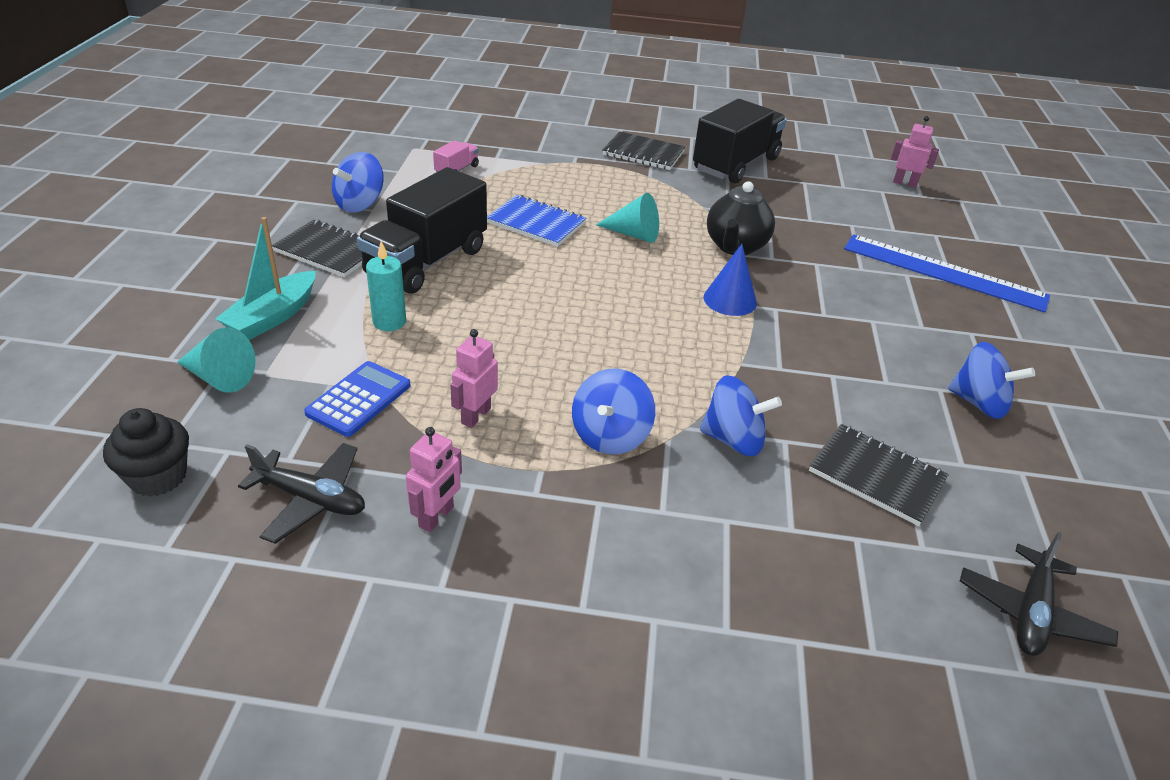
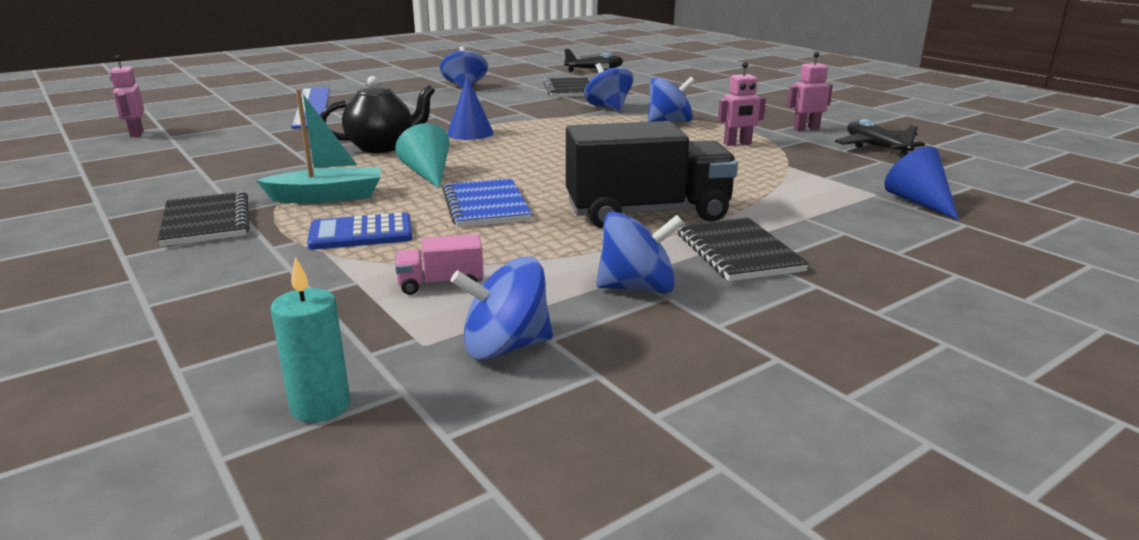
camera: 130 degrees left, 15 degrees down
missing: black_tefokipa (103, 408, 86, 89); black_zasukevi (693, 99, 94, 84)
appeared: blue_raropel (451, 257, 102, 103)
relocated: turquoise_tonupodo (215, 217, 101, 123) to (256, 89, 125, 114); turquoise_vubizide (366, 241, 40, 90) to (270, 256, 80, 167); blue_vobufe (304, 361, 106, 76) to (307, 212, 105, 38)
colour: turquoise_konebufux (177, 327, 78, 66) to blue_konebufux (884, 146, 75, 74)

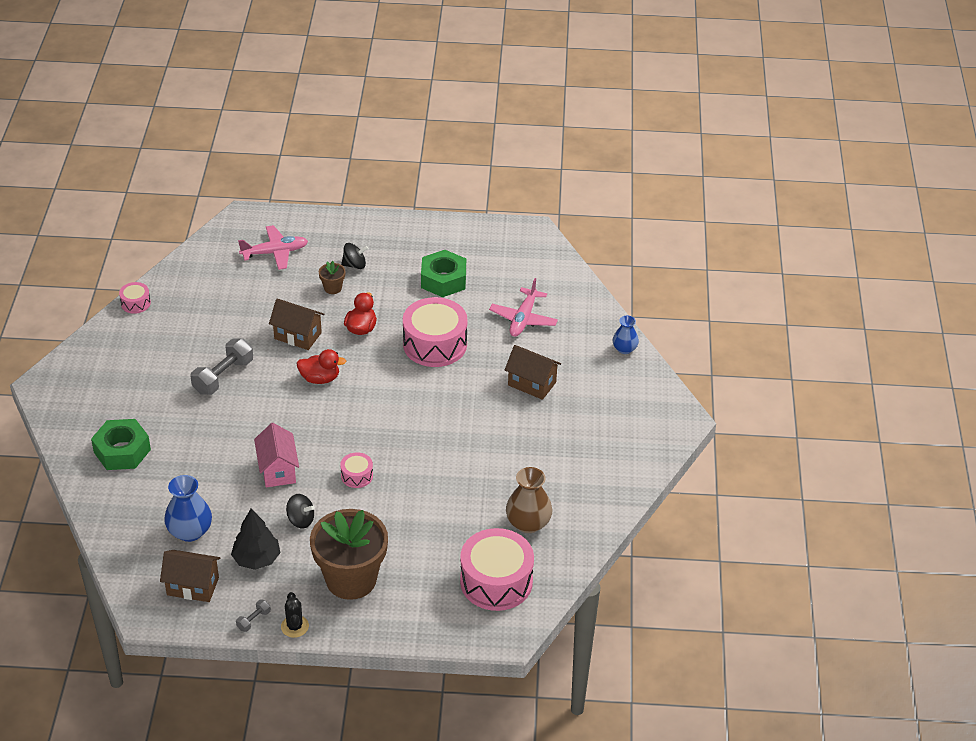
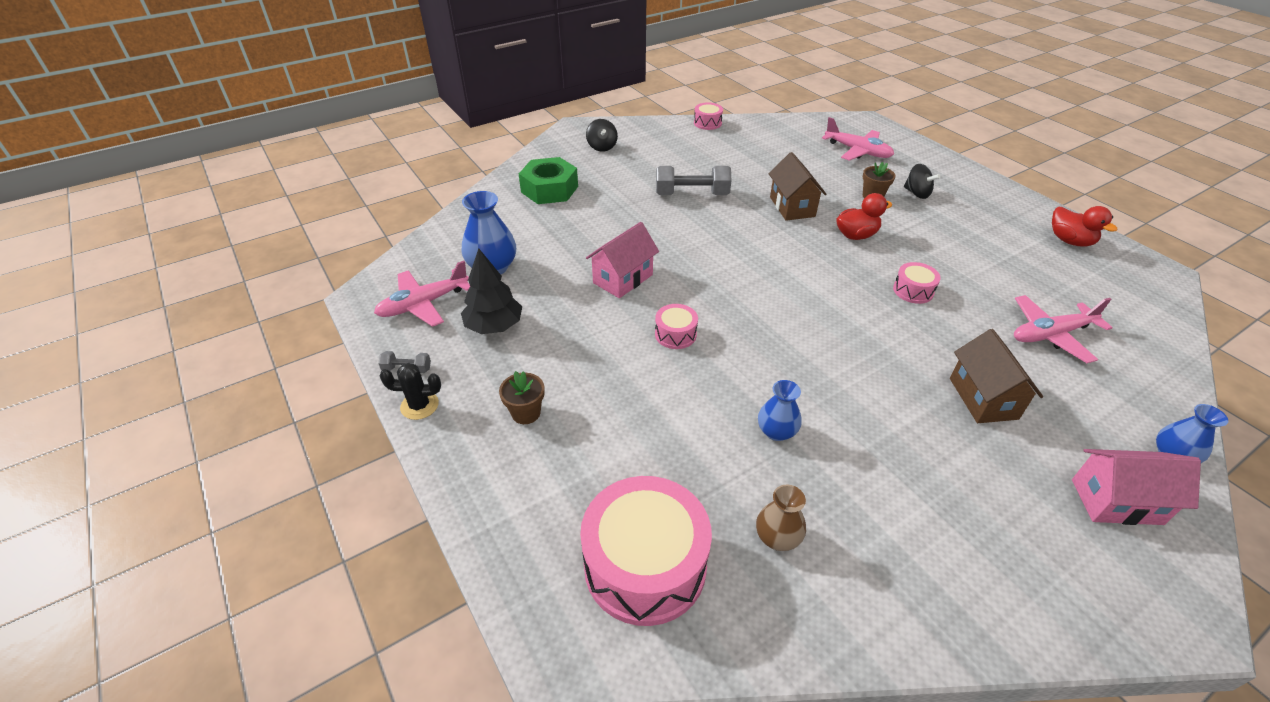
camera: 55 degrees right, 0 degrees up
missing: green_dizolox (421, 250, 45, 47)
appeared: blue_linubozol (758, 380, 44, 61); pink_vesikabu (1072, 449, 129, 76)
relocated: black_raropel (286, 494, 29, 34) to (586, 119, 32, 33); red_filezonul (296, 349, 50, 35) to (1052, 206, 65, 41)
exchanged: brown_vesikabu (160, 550, 60, 52) to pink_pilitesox (374, 261, 96, 66)
spun: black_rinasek (281, 592, 28, 46) = (380, 363, 61, 57) 45 degrees clockwise
size: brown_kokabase (310, 509, 78, 91) = (499, 371, 46, 53) x0.41; brown_linubozol (506, 467, 46, 66) = (756, 485, 50, 66) x0.62; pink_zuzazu (403, 297, 64, 70) = (893, 262, 48, 42) x0.47

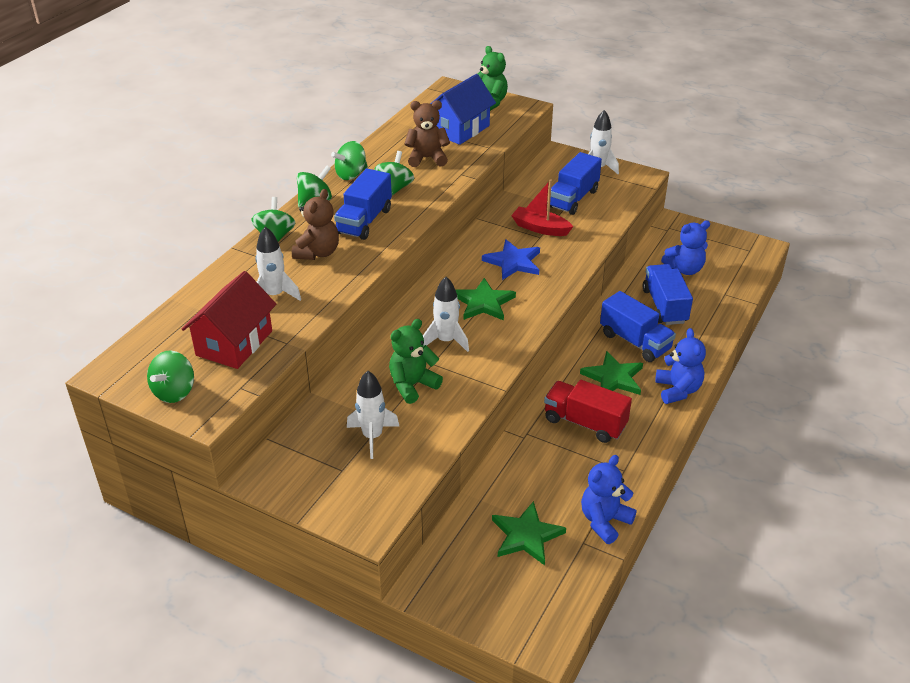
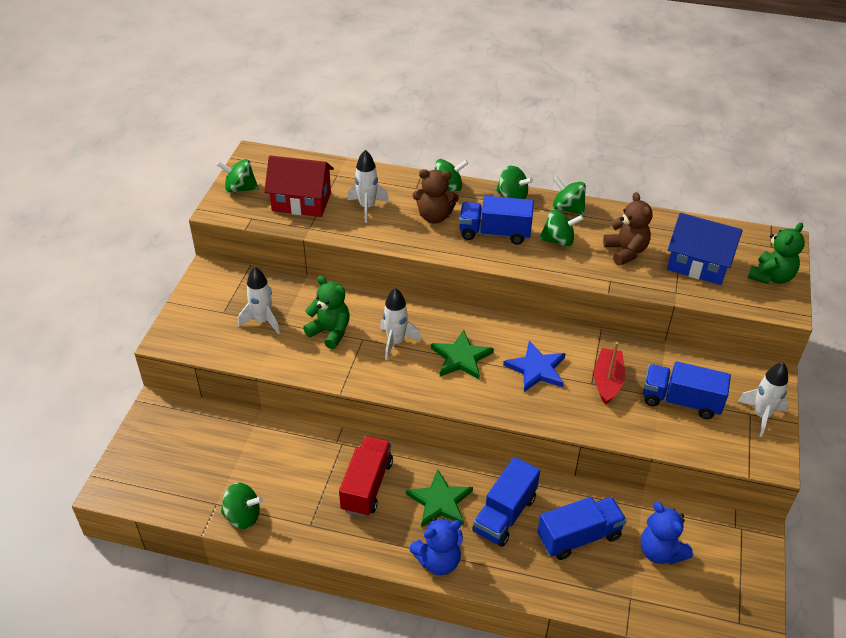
camera: 75 degrees right, 5 degrees up
missing: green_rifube (492, 501, 74, 64)
exchanged: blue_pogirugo (581, 455, 56, 89) to green_raropel (221, 482, 42, 47)

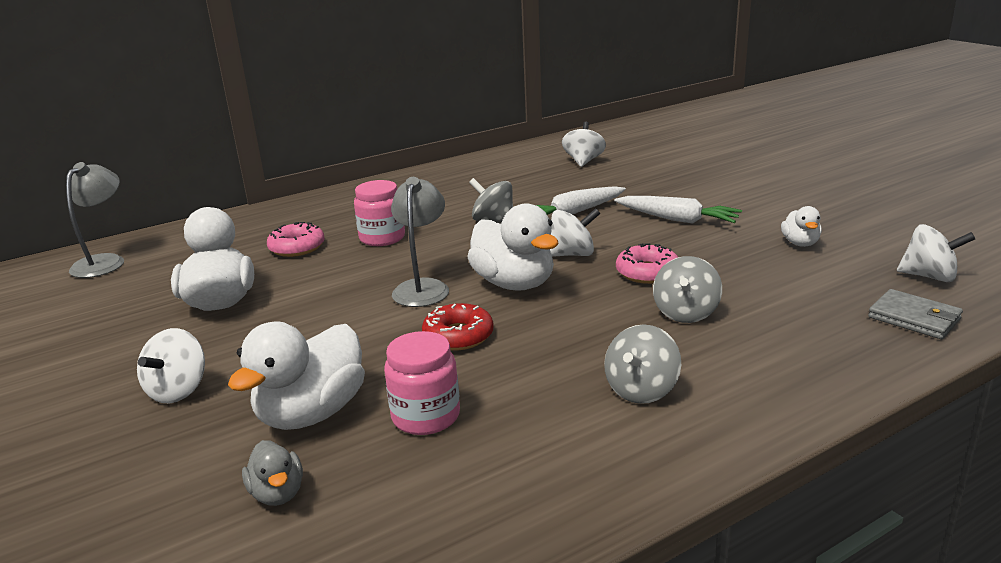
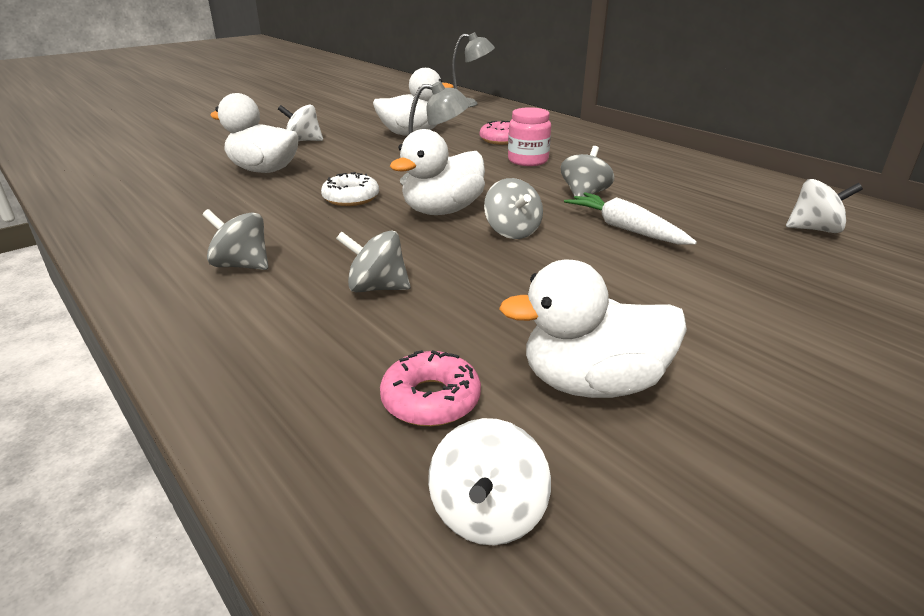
camera: 80 degrees right, 5 degrees up
missing: grey_filezonul (242, 440, 61, 66); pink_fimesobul (384, 331, 76, 104); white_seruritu (614, 196, 128, 28); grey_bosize (868, 289, 95, 50)
relocated: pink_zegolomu (616, 243, 62, 41) to (380, 350, 101, 76)
colour: red_zegolomu (422, 303, 72, 48) to white_zegolomu (321, 172, 58, 34); white_raropel (550, 208, 51, 49) to grey_raropel (484, 178, 59, 61)
size: white_filezonul (781, 206, 41, 41) = (499, 260, 188, 138) x1.96

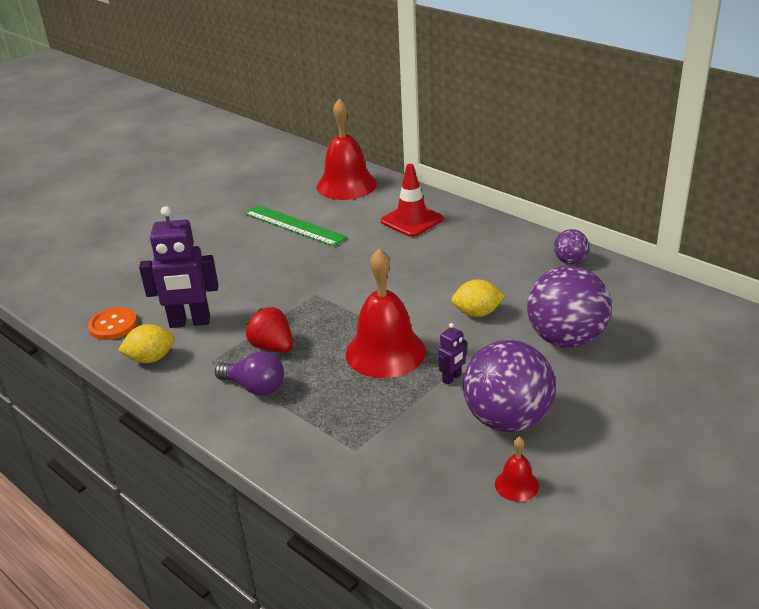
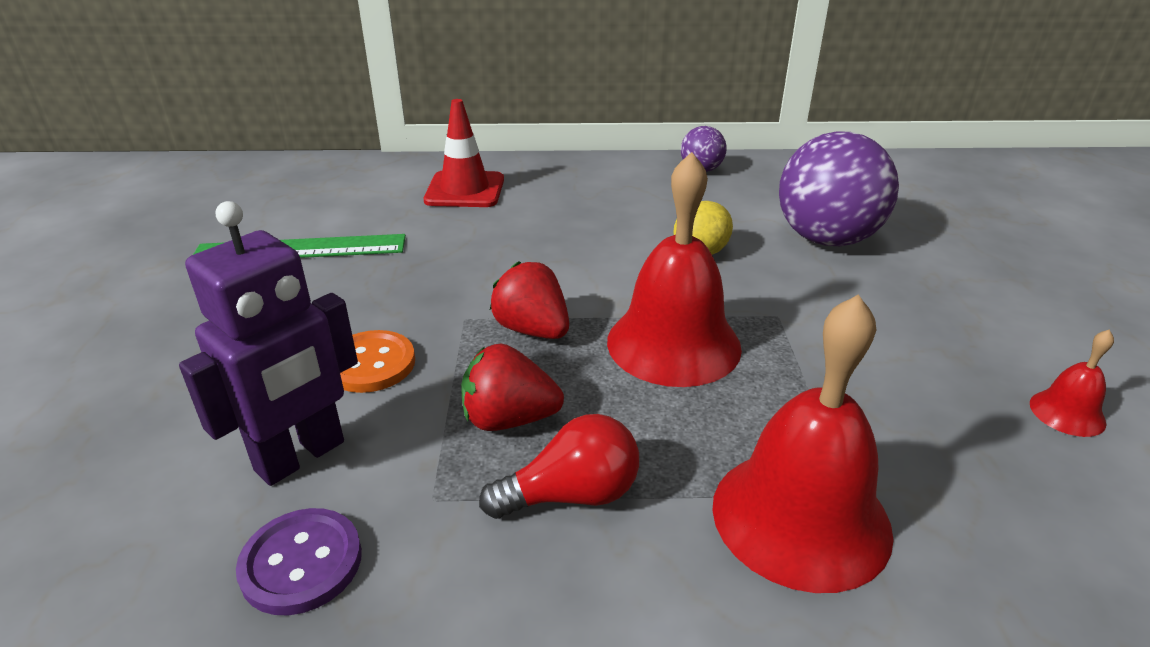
camera: 45 degrees left, 0 degrees up
missing: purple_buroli (438, 323, 29, 62); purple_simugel (463, 340, 93, 92)
appeared: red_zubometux (490, 261, 79, 78)
relocated: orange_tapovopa (88, 307, 49, 33) to (340, 330, 75, 63); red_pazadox (316, 98, 61, 102) to (712, 294, 182, 299)
exchanged: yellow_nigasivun (118, 324, 57, 39) to purple_tapovopa (236, 508, 126, 107)
colour: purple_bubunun (215, 351, 69, 45) to red_bubunun (479, 414, 160, 105)

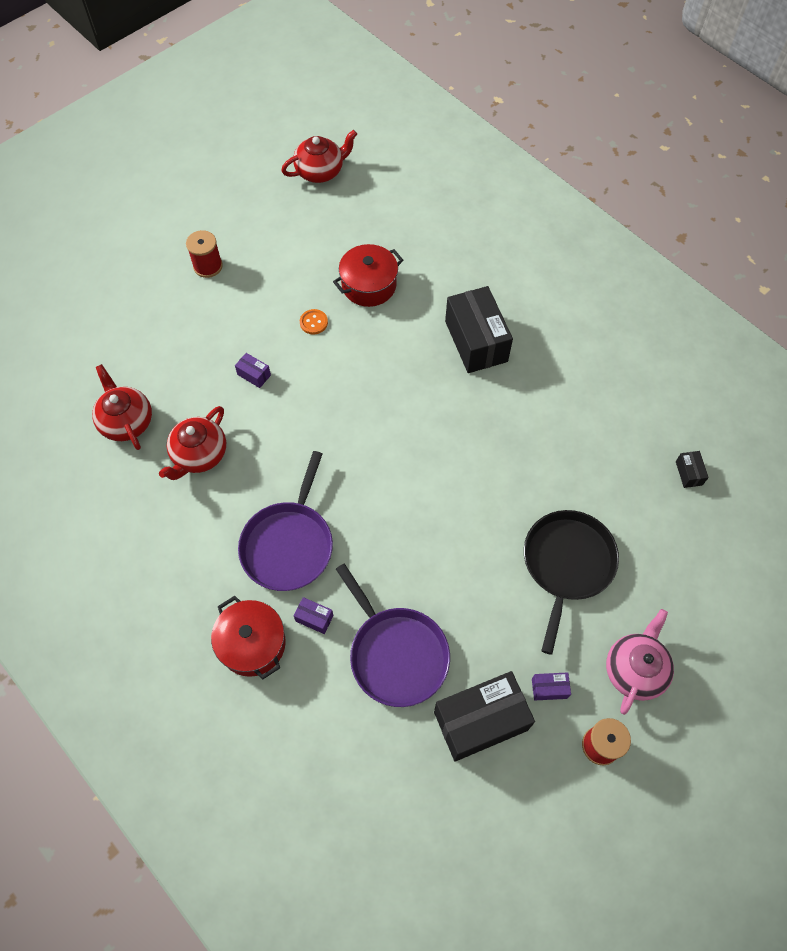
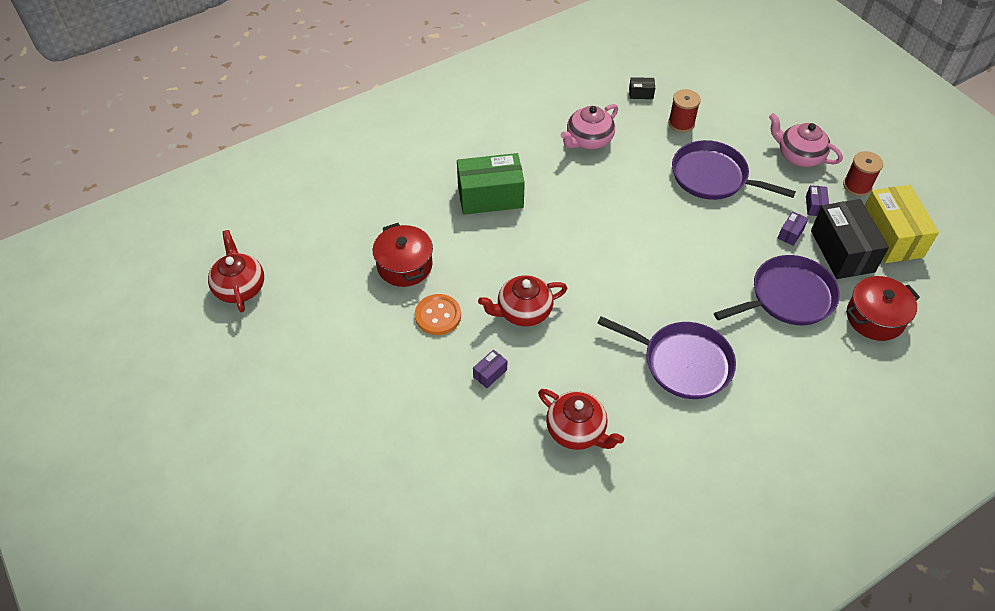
camera: 80 degrees left, 10 degrees down
appeared: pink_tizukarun (561, 104, 57, 45); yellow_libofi (865, 185, 74, 78)
relocated: red_tizukarun (92, 364, 60, 86) to (478, 275, 89, 51); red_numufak (186, 230, 37, 48) to (668, 89, 33, 44); purple_libofi (294, 597, 39, 37) to (778, 211, 30, 35); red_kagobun (211, 596, 75, 83) to (846, 276, 74, 65)
colour: black_libofi (445, 286, 68, 87) to green_libofi (457, 153, 68, 62); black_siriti (524, 510, 95, 145) to purple_siriti (672, 140, 124, 60)
size: orange_tapovopa (300, 309, 28, 26) = (415, 294, 46, 41) x1.59

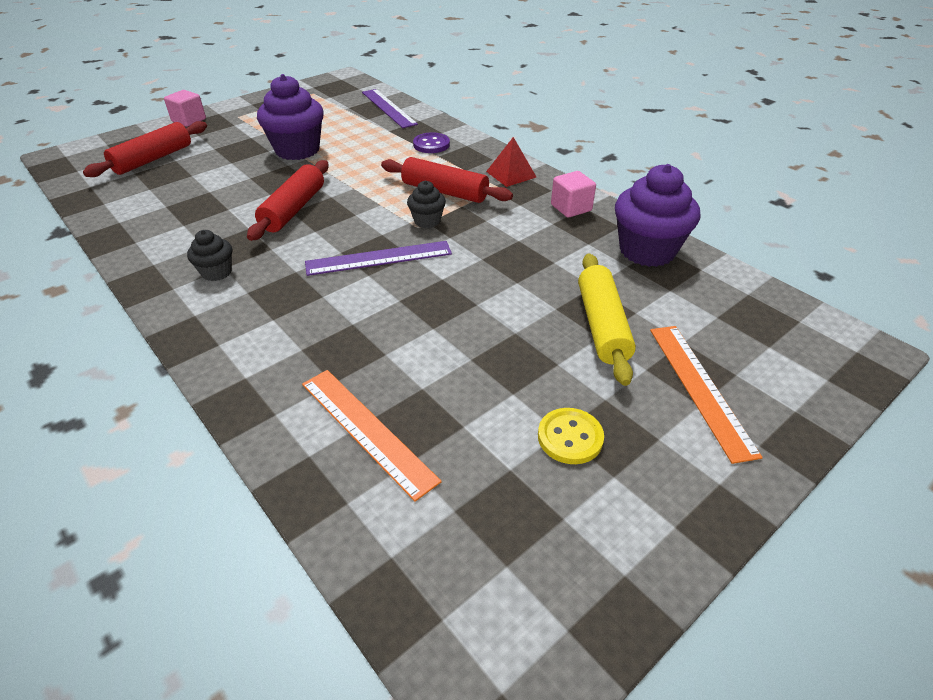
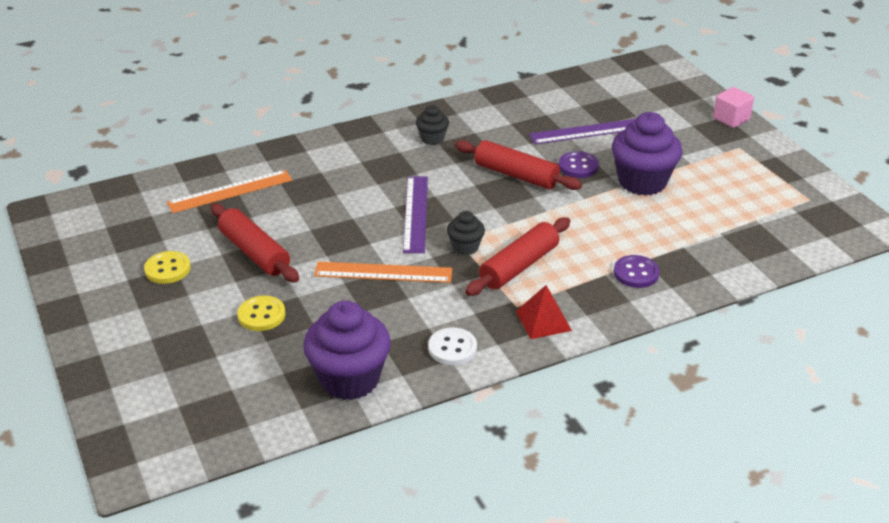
camera: 105 degrees right, 5 degrees down
appeared: purple_tapovopa (559, 151, 40, 27)
relocated: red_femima (83, 121, 124, 56) to (211, 203, 88, 80); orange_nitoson (650, 326, 113, 138) to (314, 262, 138, 21); purple_nitoson (362, 89, 56, 39) to (529, 119, 107, 25)
exchanged: yellow_femima (578, 253, 58, 133) to yellow_tapovopa (237, 296, 48, 35); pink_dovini (551, 171, 45, 47) to white_tapovopa (428, 327, 49, 38)

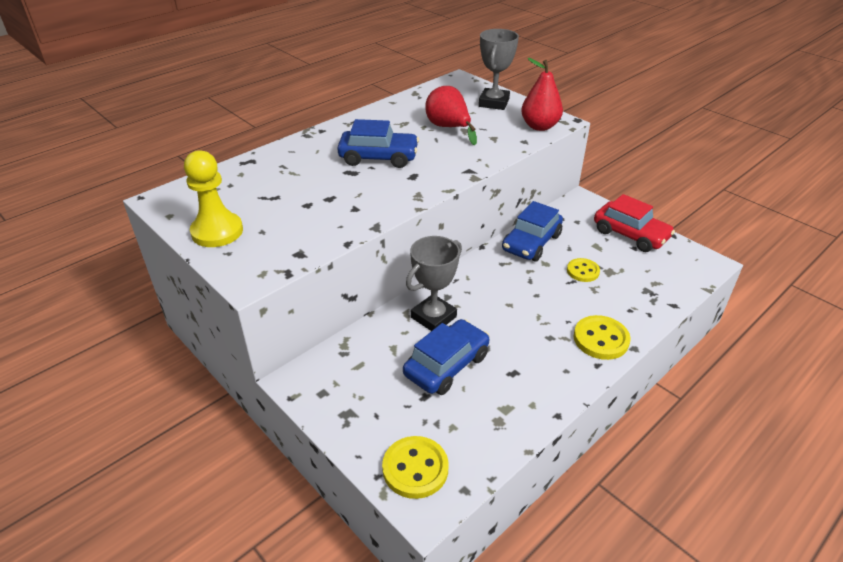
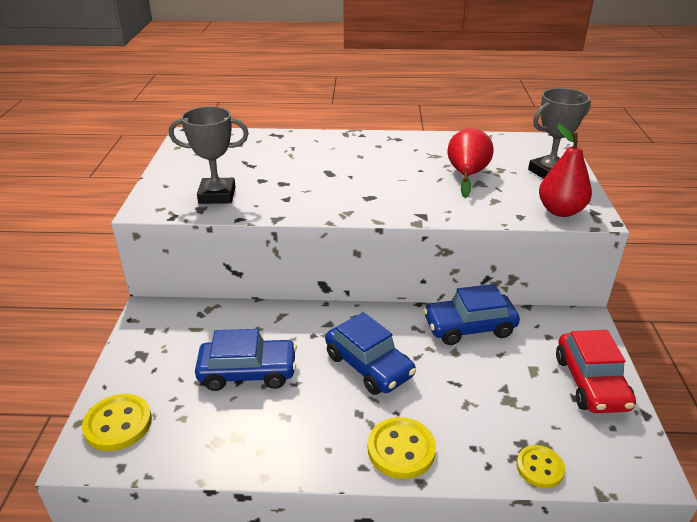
camera: 45 degrees right, 5 degrees down
missing: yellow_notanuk (184, 150, 59, 97)
relocated: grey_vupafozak (406, 236, 56, 95) to (169, 106, 80, 98); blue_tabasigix (337, 119, 82, 49) to (325, 312, 91, 83); yellow_tapovopa (567, 258, 33, 24) to (516, 445, 49, 43)

